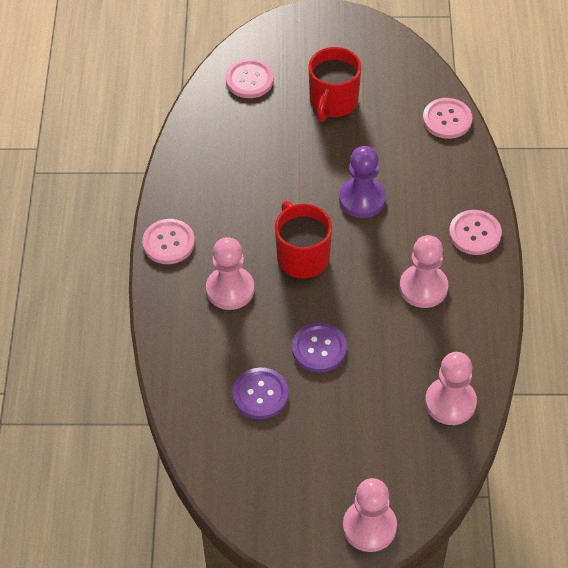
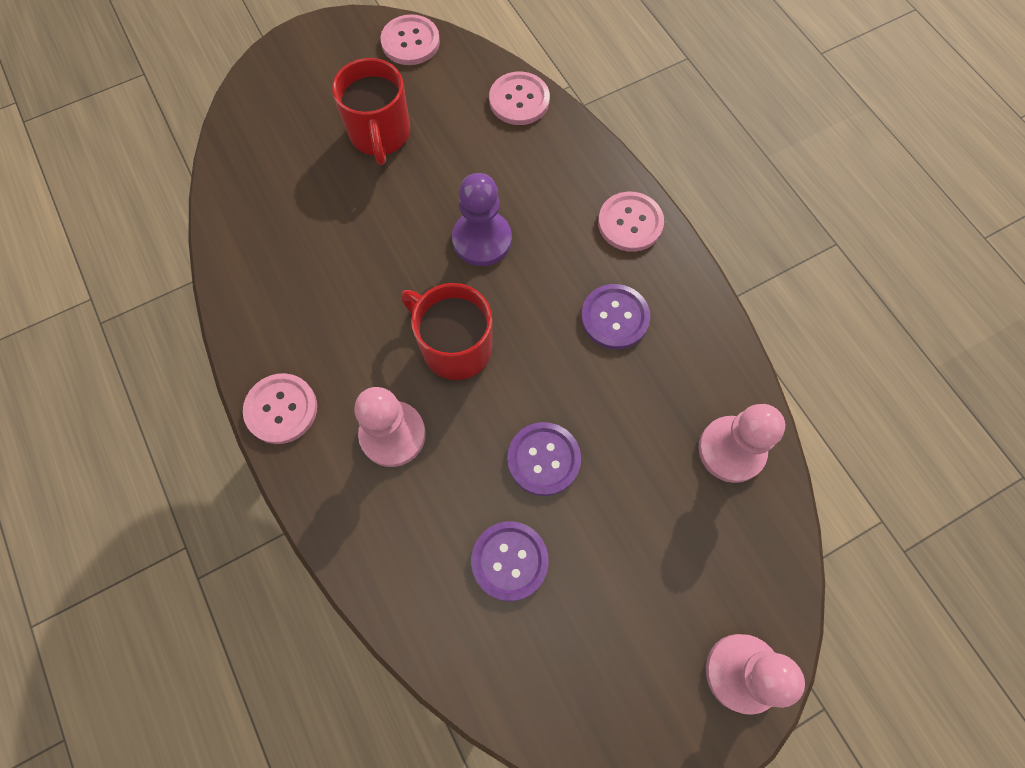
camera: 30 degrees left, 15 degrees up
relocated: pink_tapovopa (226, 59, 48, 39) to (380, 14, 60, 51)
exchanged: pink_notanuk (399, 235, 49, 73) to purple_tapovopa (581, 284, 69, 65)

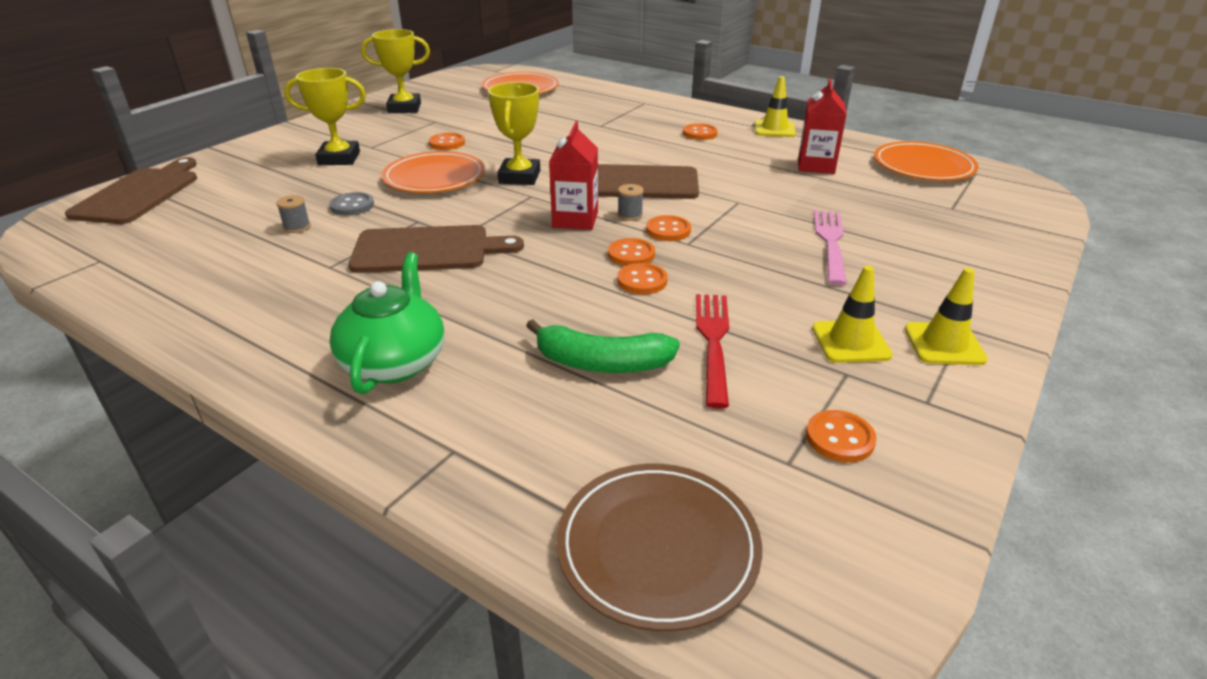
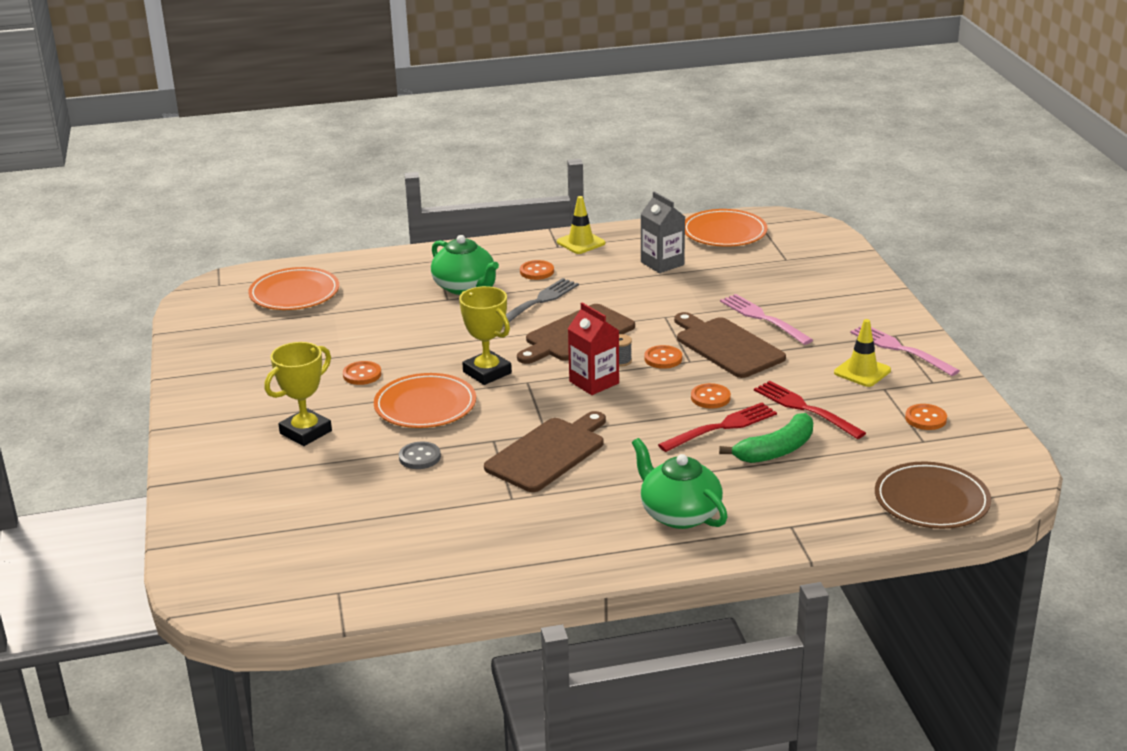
camera: 45 degrees left, 5 degrees down
missing: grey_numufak (276, 195, 35, 38); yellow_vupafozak (361, 29, 69, 84); orange_tapovopa (608, 238, 47, 28)
appeared: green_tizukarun (431, 235, 68, 60); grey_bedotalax (503, 278, 76, 49); red_bedotalax (658, 403, 119, 49)
relocated: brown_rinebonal (65, 157, 132, 67) to (674, 312, 112, 66)
exchanged: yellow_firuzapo (905, 268, 83, 97) to pink_bedotalax (850, 326, 110, 50)
colour: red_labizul (798, 78, 49, 96) to grey_labizul (641, 191, 44, 82)

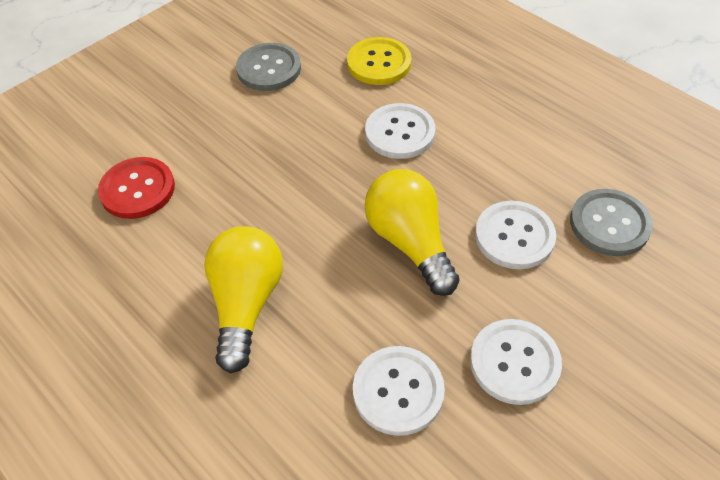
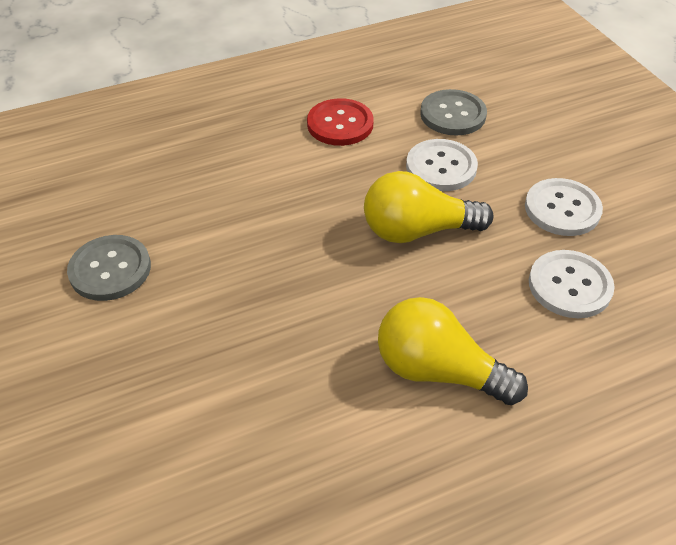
camera: 70 degrees left, 5 degrees down
missing: yellow_tapovopa (347, 37, 64, 48); white_tapovopa (365, 103, 70, 56)
relocated: red_tapovopa (98, 157, 77, 62) to (307, 98, 67, 48)

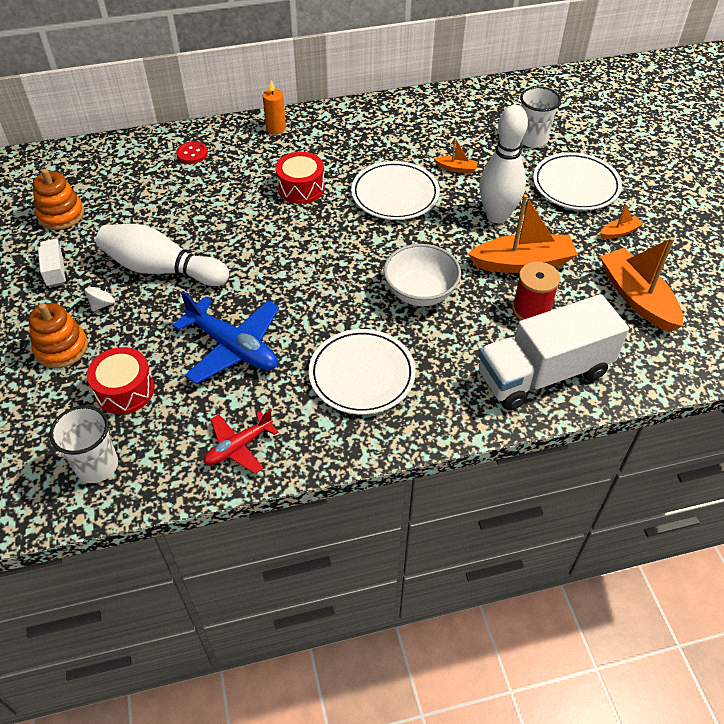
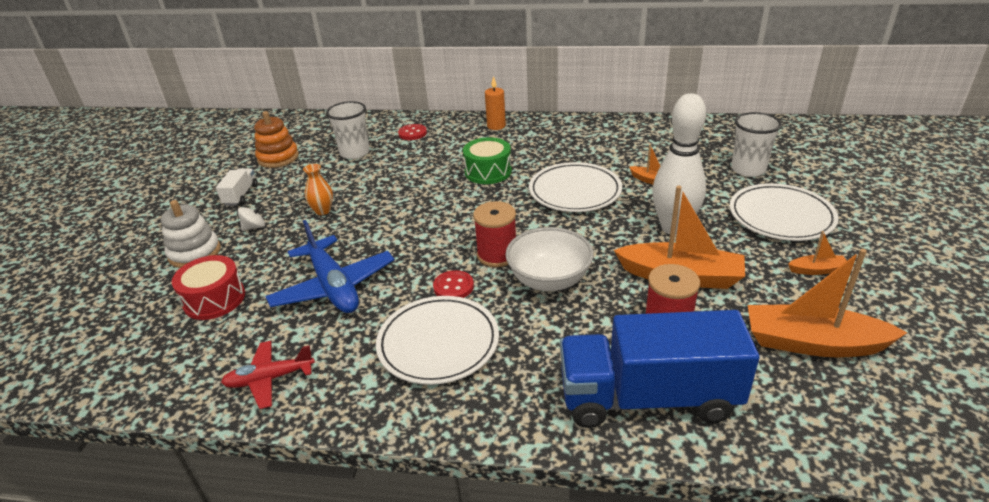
camera: 25 degrees right, 15 degrees down
appeared: red_tapovopa (433, 270, 41, 28); red_numufak (473, 201, 43, 66)
relocated: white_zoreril (49, 405, 69, 78) to (326, 101, 44, 58)
exchanged: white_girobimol (96, 224, 133, 62) to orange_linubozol (303, 164, 30, 51)
colour: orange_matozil (28, 303, 60, 65) to white_matozil (161, 200, 60, 68); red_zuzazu (275, 152, 50, 52) to green_zuzazu (463, 137, 49, 47); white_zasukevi (478, 294, 151, 116) to blue_zasukevi (560, 310, 199, 118)
spun: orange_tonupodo (600, 237, 83, 95) = (748, 249, 159, 108) 75 degrees counterclockwise

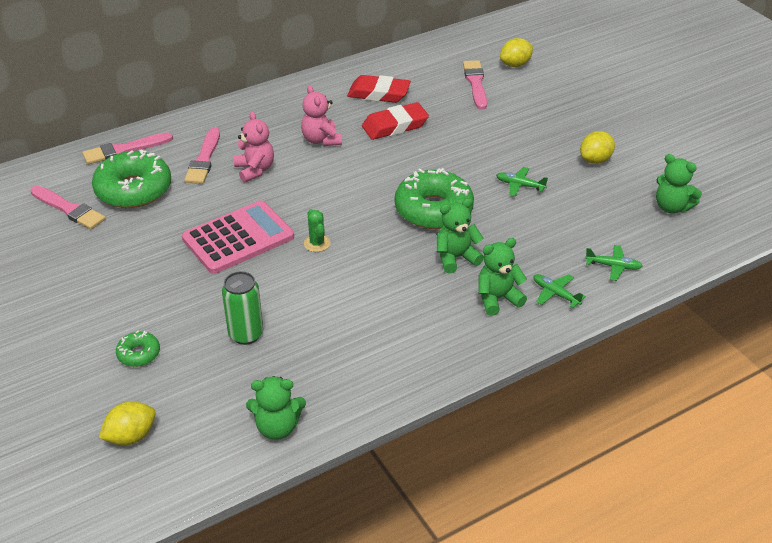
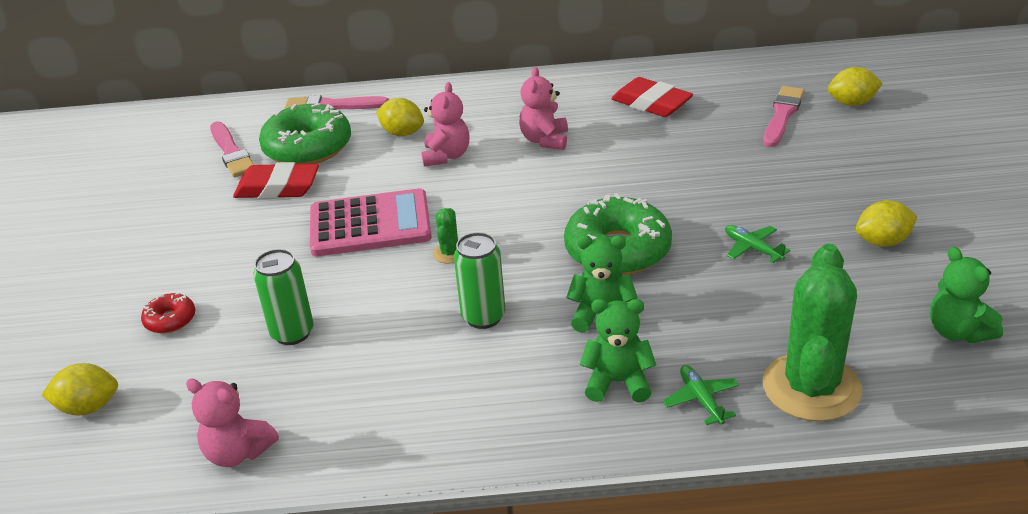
camera: 30 degrees right, 5 degrees down
appeared: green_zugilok (454, 232, 52, 97)
relocated: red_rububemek (362, 102, 67, 38) to (233, 162, 86, 37)
exchanged: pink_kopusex (184, 127, 36, 57) to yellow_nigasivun (376, 98, 48, 38); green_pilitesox (585, 245, 58, 36) to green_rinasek (763, 244, 99, 178)
colour: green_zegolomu (116, 330, 44, 37) to red_zegolomu (141, 292, 54, 42); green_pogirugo (246, 376, 60, 64) to pink_pogirugo (186, 379, 93, 88)

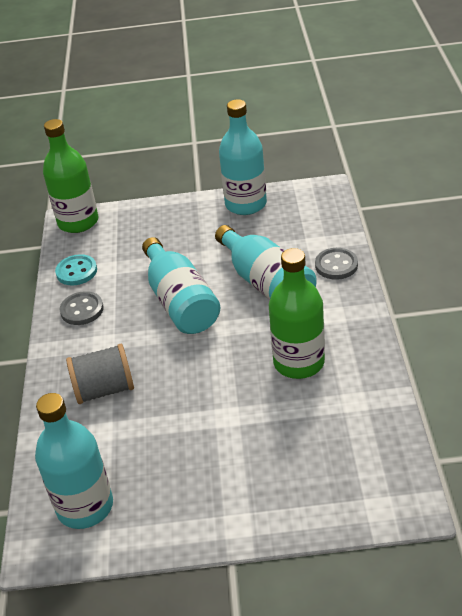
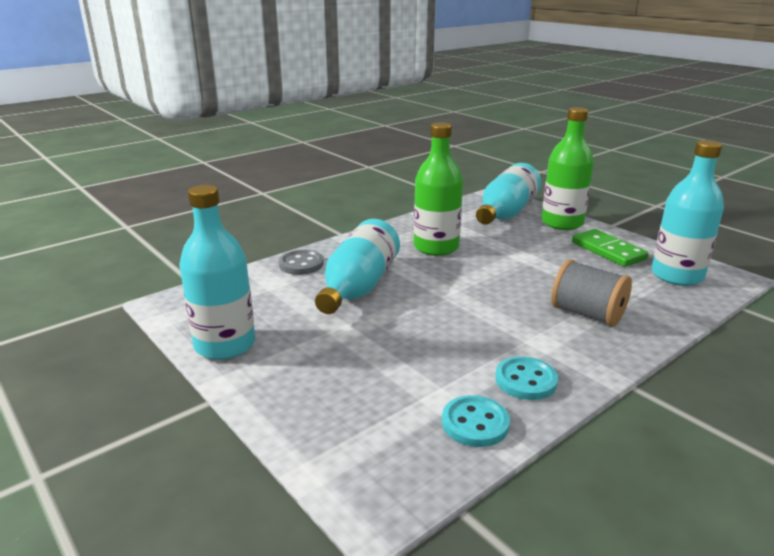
camera: 130 degrees left, 15 degrees down
appeared: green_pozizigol (572, 229, 77, 38)
relocated: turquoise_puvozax (142, 237, 78, 97) to (476, 163, 65, 62); green_puvozax (43, 119, 56, 114) to (541, 107, 53, 123)
colour: grey_tapovopa (60, 291, 44, 34) to turquoise_tapovopa (495, 356, 63, 44)

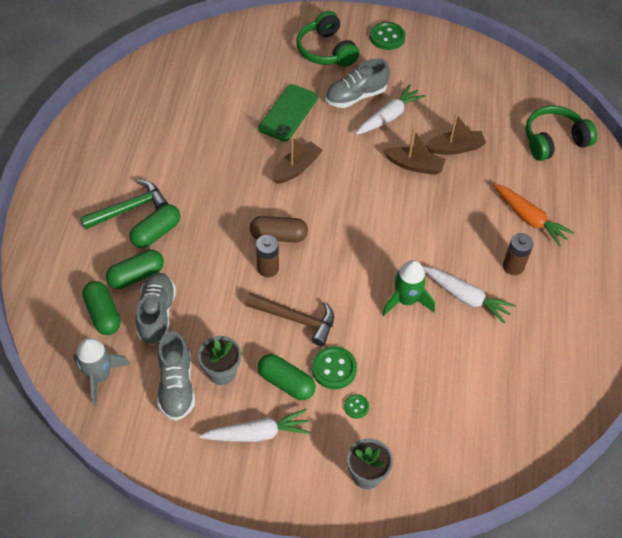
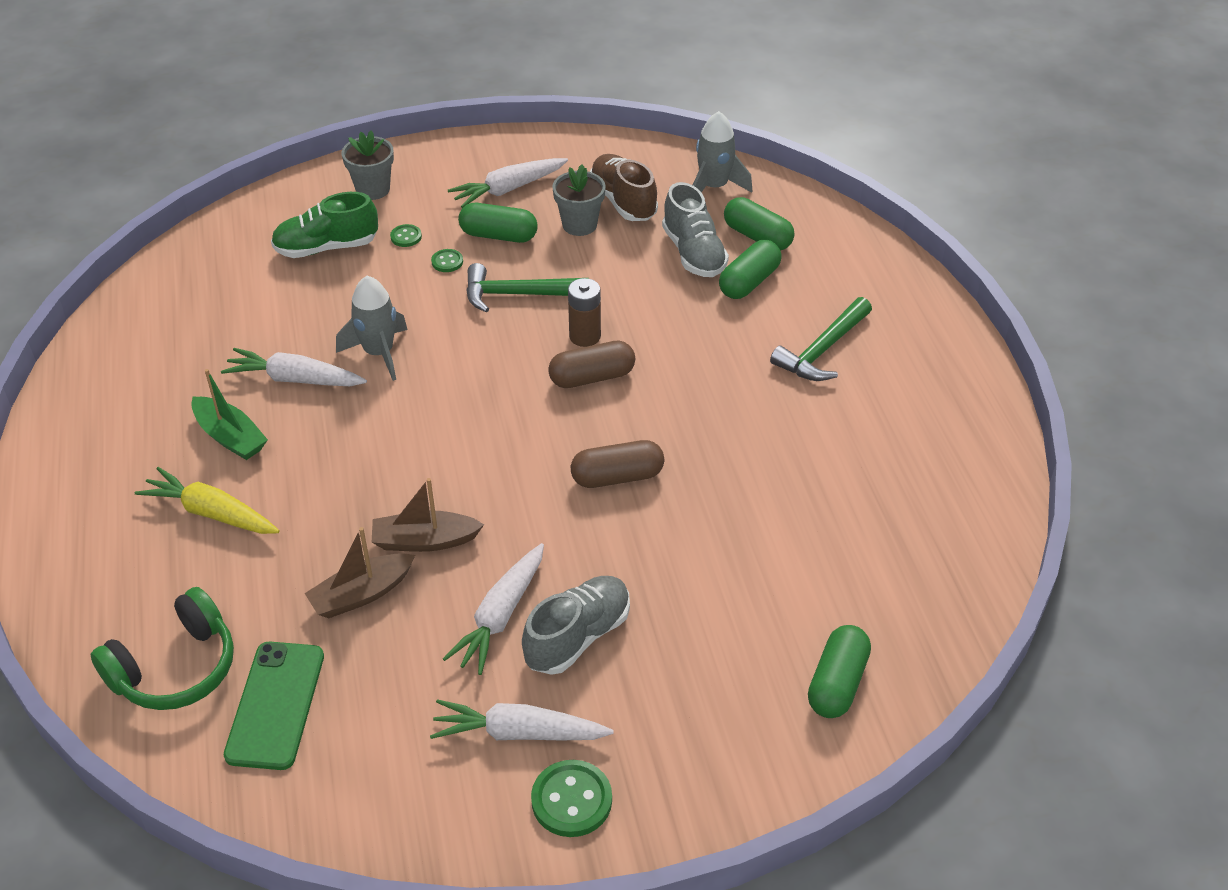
camera: 160 degrees right, 10 degrees down
missing: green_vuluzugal (297, 11, 62, 56)
appeared: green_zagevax (271, 192, 107, 66); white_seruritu (430, 699, 184, 41)
relocated: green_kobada (258, 84, 60, 58) to (224, 642, 100, 128); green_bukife (130, 204, 50, 44) to (808, 625, 63, 93)
exchanged: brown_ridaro (503, 233, 31, 42) to green_tonupodo (191, 369, 77, 91); brown_tonupodo (272, 137, 51, 47) to brown_bukife (571, 440, 93, 48)
colour: orange_seruritu (494, 183, 80, 64) to yellow_seruritu (135, 467, 145, 67); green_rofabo (382, 260, 53, 56) to grey_rofabo (336, 276, 72, 105); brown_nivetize (245, 293, 89, 53) to green_nivetize (466, 263, 123, 49); grey_zagevax (157, 331, 38, 90) to brown_zagevax (590, 154, 68, 67)
size: green_tapovopa (312, 346, 45, 43) = (431, 249, 32, 23) x0.54

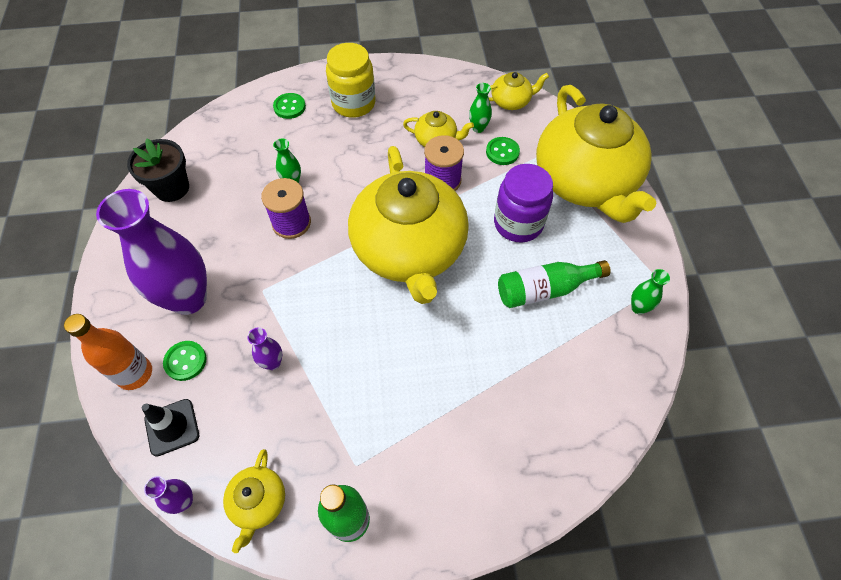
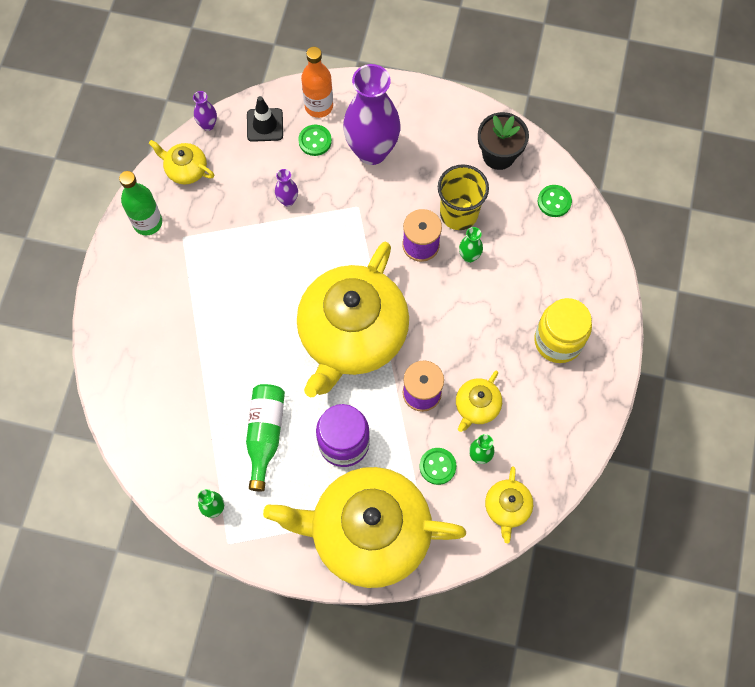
camera: 110 degrees right, 10 degrees up
appeared: yellow_zoreril (438, 164, 51, 66)
relocated: green_tapovopa (273, 93, 33, 26) to (538, 185, 34, 32)
spun: yellow_tizukarun (348, 146, 121, 158) = (297, 241, 112, 156) 75 degrees counterclockwise

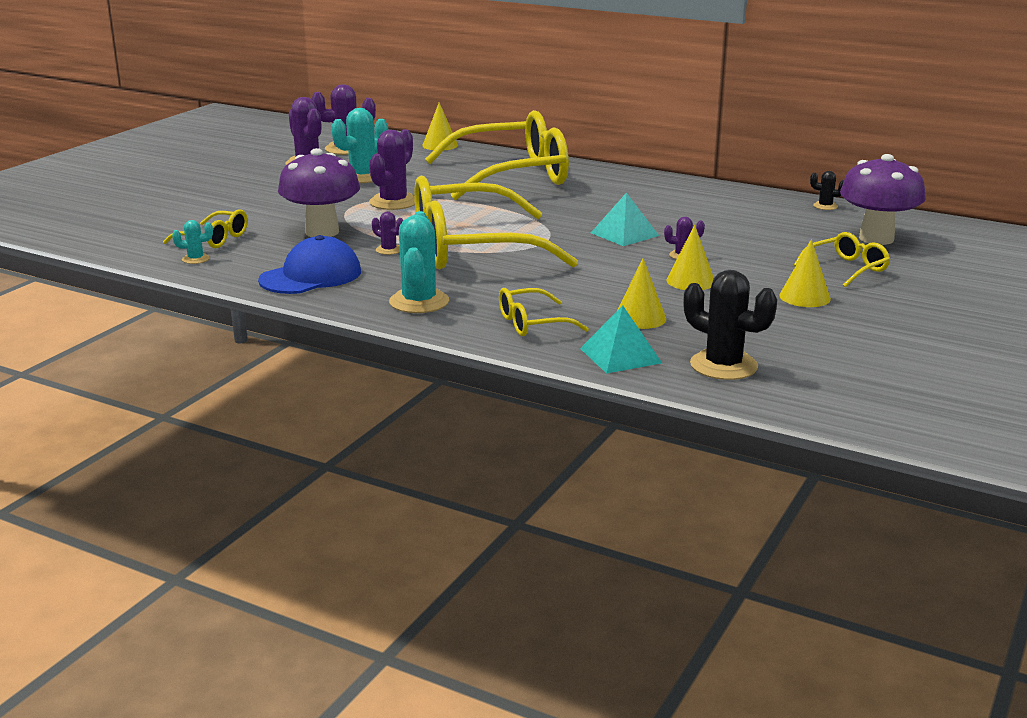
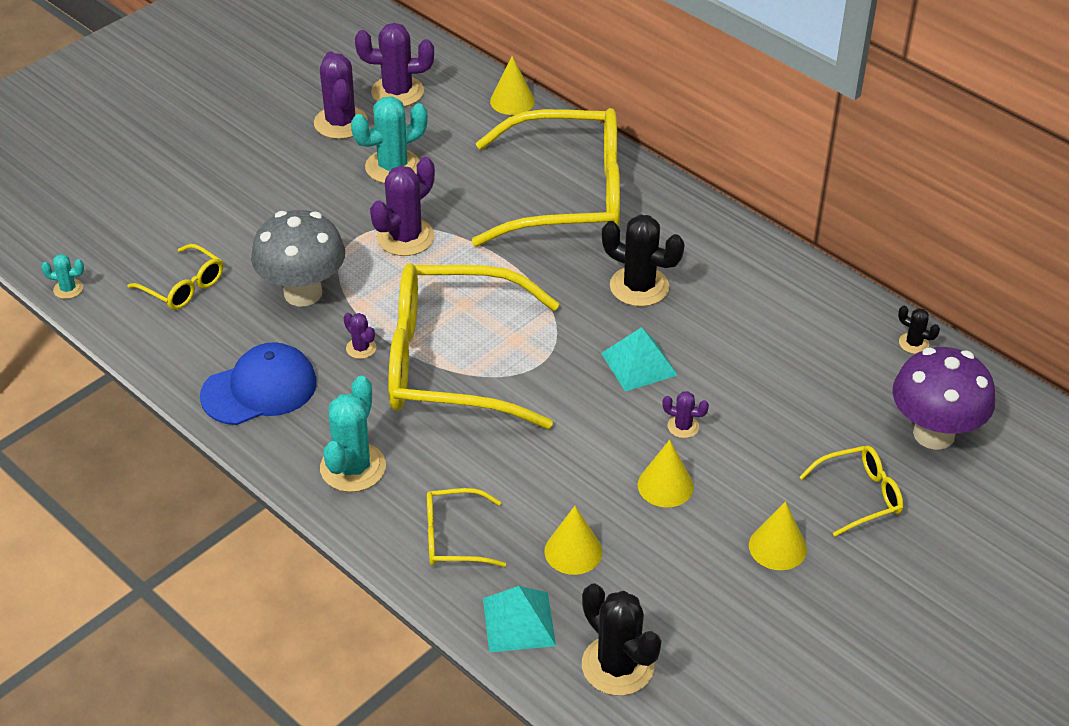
camera: 15 degrees right, 20 degrees up
appeared: black_rinasek (602, 214, 83, 93)
relocated: turquoise_rinasek (172, 220, 41, 44) to (41, 254, 43, 45)
colour: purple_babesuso (278, 148, 82, 89) to grey_babesuso (251, 210, 94, 96)

